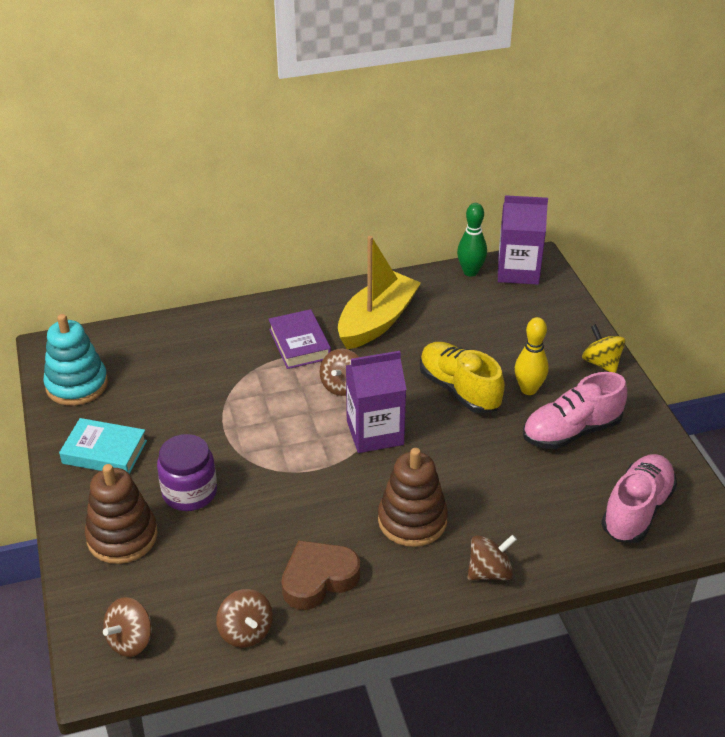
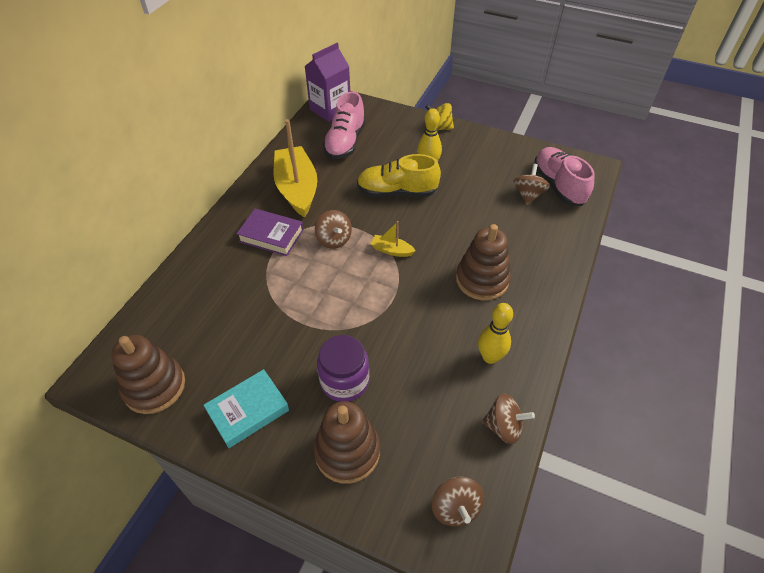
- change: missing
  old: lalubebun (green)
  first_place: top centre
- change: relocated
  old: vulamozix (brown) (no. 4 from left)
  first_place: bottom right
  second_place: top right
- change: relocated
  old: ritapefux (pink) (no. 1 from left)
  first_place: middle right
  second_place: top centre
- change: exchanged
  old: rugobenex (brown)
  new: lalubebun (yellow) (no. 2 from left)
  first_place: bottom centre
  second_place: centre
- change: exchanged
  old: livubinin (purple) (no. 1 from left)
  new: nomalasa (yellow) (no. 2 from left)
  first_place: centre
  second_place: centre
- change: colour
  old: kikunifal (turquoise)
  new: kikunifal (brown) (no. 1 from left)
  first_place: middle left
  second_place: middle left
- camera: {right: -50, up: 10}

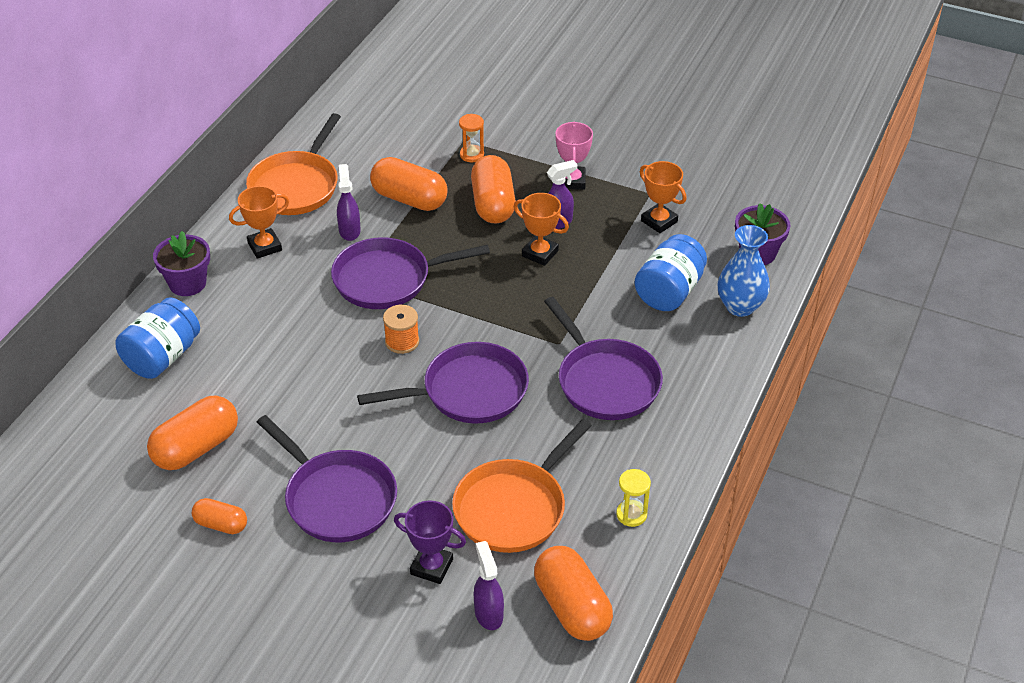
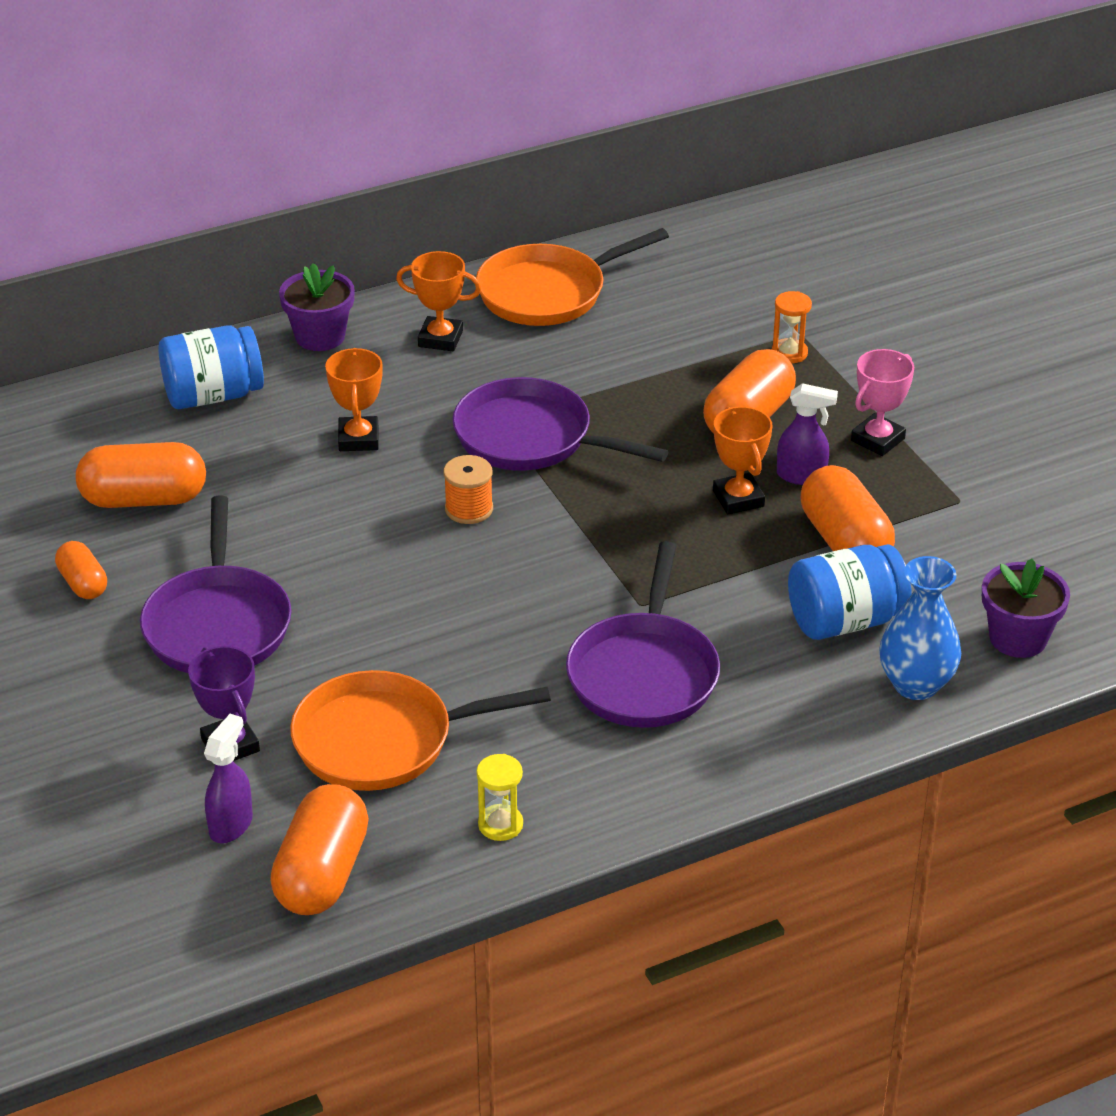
- change: missing
  old: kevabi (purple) (no. 1 from left)
  first_place: top centre
- change: missing
  old: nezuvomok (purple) (no. 3 from left)
  first_place: centre
- change: relocated
  old: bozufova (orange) (no. 3 from left in the first image)
  new: bozufova (orange) (no. 5 from left)
  first_place: top centre
  second_place: middle right
- change: relocated
  old: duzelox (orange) (no. 3 from left in the first image)
  new: duzelox (orange) (no. 1 from left)
  first_place: top centre
  second_place: middle left
- camera: {right: 40, up: -5}

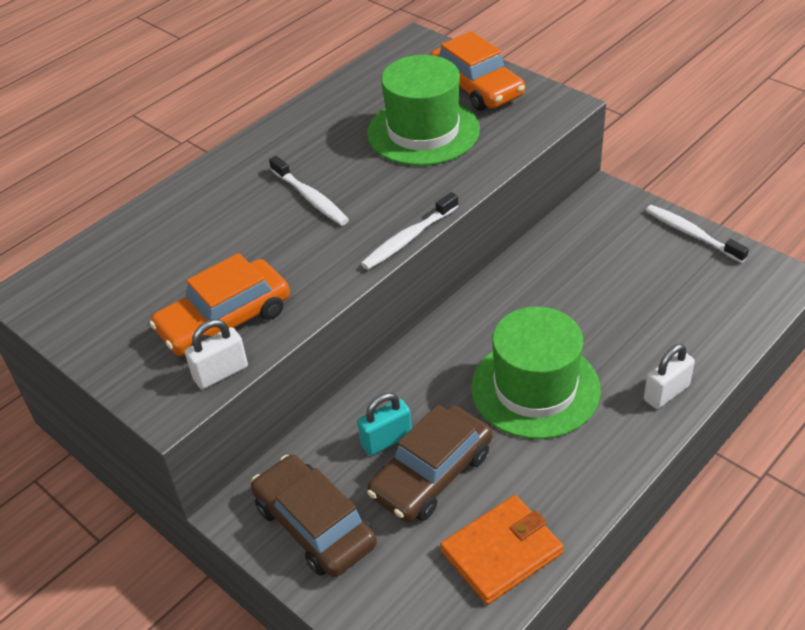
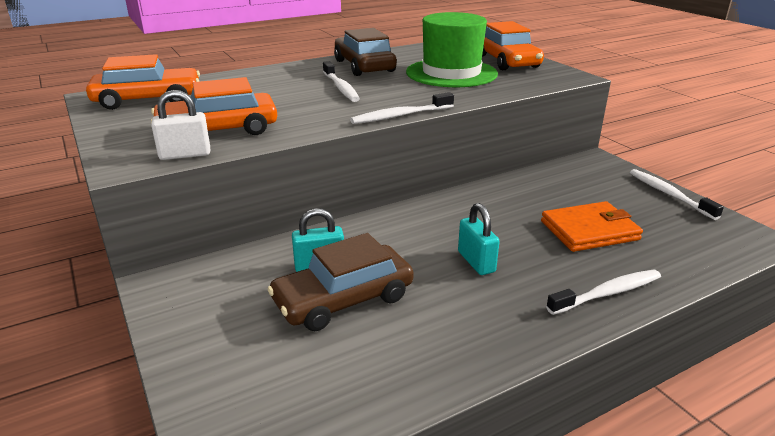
- change: appeared
  new: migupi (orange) (no. 1 from left)
  second_place: top left
- change: relocated
  old: migupi (brown) (no. 1 from left in the first image)
  new: migupi (brown) (no. 2 from left)
  first_place: bottom centre
  second_place: top centre
- change: relocated
  old: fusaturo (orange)
  first_place: bottom centre
  second_place: middle right
- change: exchanged
  old: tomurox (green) (no. 2 from left)
  new: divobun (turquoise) (no. 2 from left)
  first_place: centre
  second_place: centre
- change: exchanged
  old: divobun (white) (no. 2 from left)
  new: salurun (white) (no. 3 from left)
  first_place: middle right
  second_place: bottom right
- camera: {right: 15, up: -15}

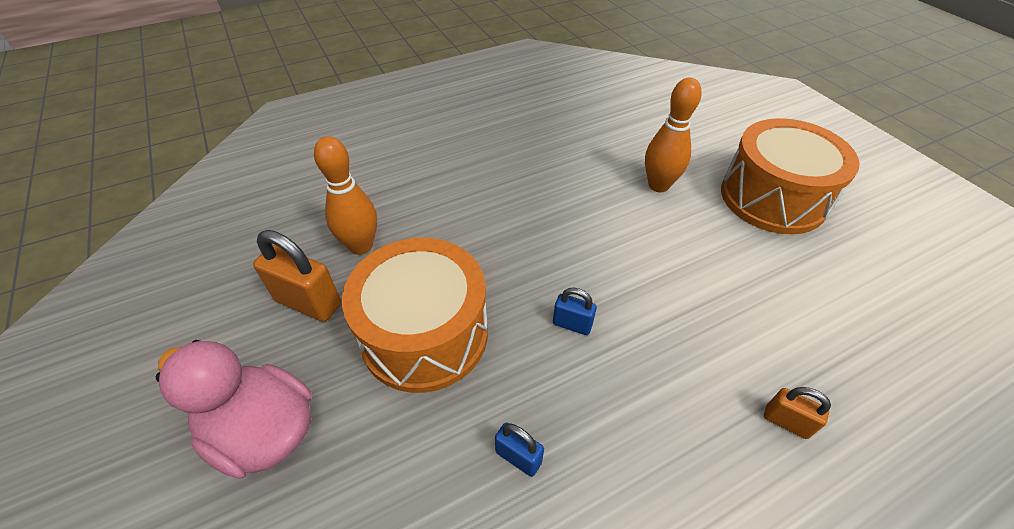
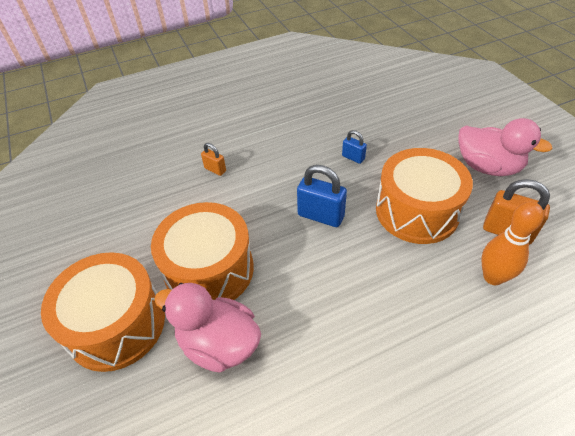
- change: appeared
  new: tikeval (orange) (no. 2 from left)
  second_place: centre
- change: exchanged
  old: lalubebun (orange) (no. 2 from left)
  new: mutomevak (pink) (no. 1 from left)
  first_place: top centre
  second_place: bottom centre
- change: size
  old: divobun (blue) (no. 2 from left in the first image)
  first_place: centre
  second_place: centre
  factor: 1.8
- camera: {right: -175, up: 0}

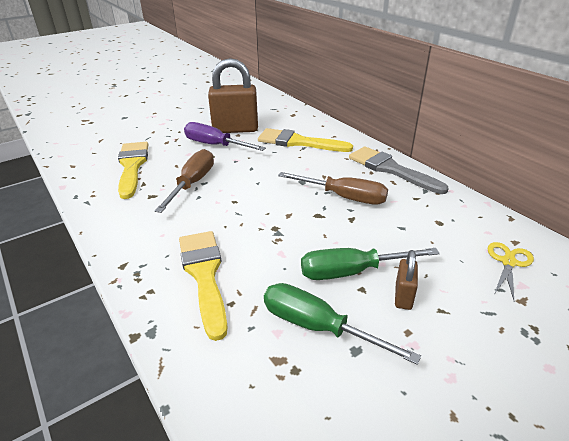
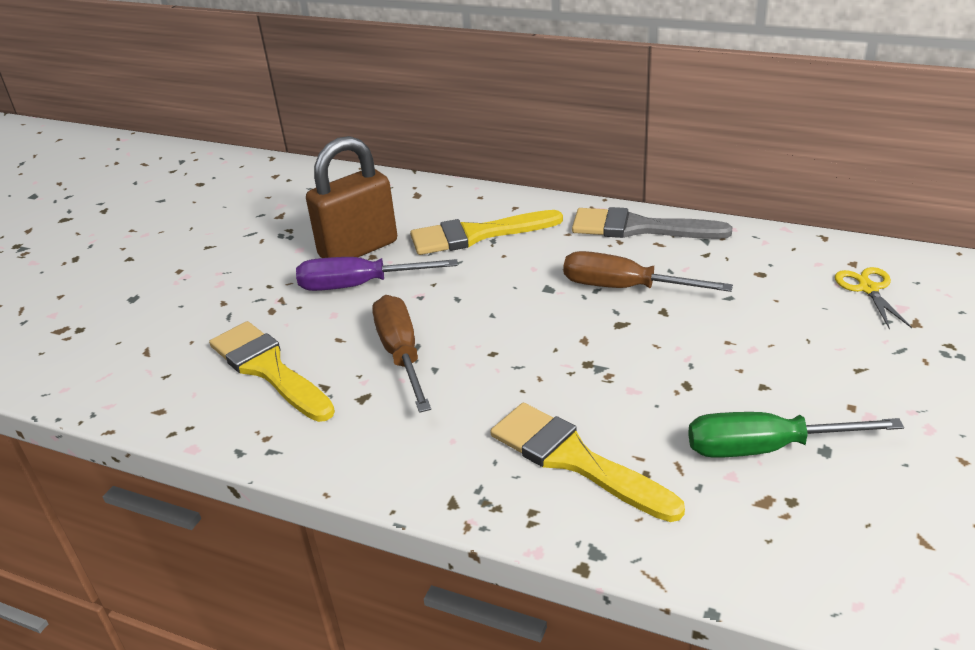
- change: missing
  old: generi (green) (no. 2 from left)
  first_place: centre
- change: missing
  old: divobun (brown) (no. 2 from left)
  first_place: middle right
- change: spun
  old: generi (brown) (no. 2 from left)
  first_place: centre
  second_place: centre
  degrees: -150
- camera: {right: -30, up: 0}

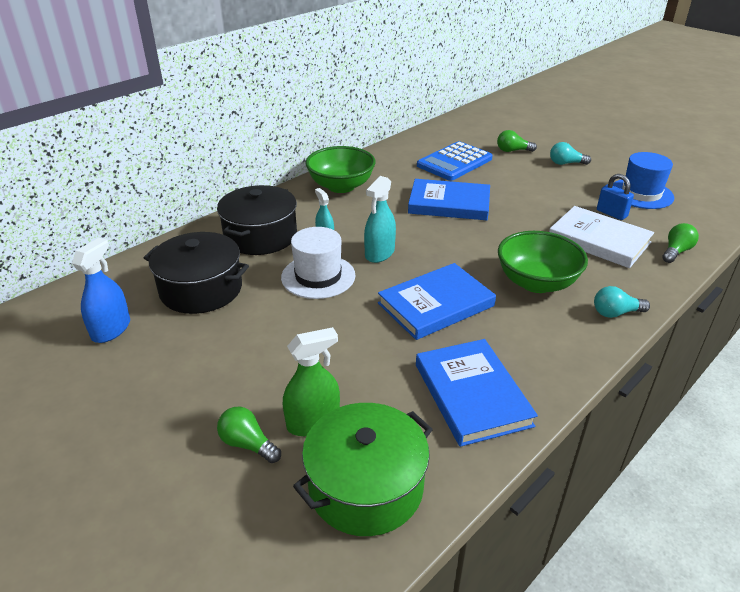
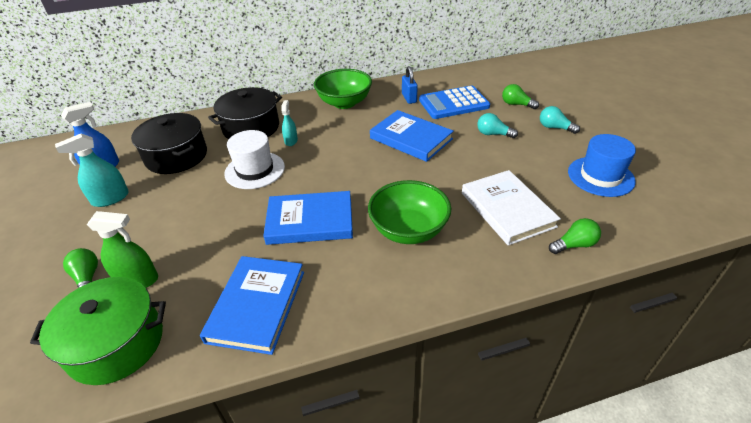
- change: relocated
  old: kevabi (turquoise) (no. 2 from left in the first image)
  new: kevabi (turquoise) (no. 1 from left)
  first_place: centre
  second_place: middle left
- change: relocated
  old: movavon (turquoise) (no. 2 from left in the first image)
  new: movavon (turquoise) (no. 1 from left)
  first_place: middle right
  second_place: top centre
- change: relocated
  old: divobun (blue)
  first_place: top right
  second_place: top centre
- camera: {right: 30, up: 5}

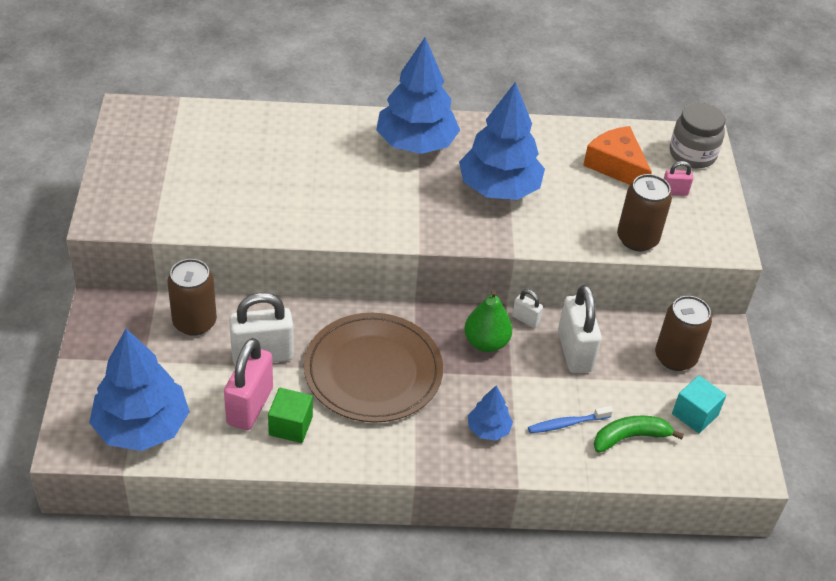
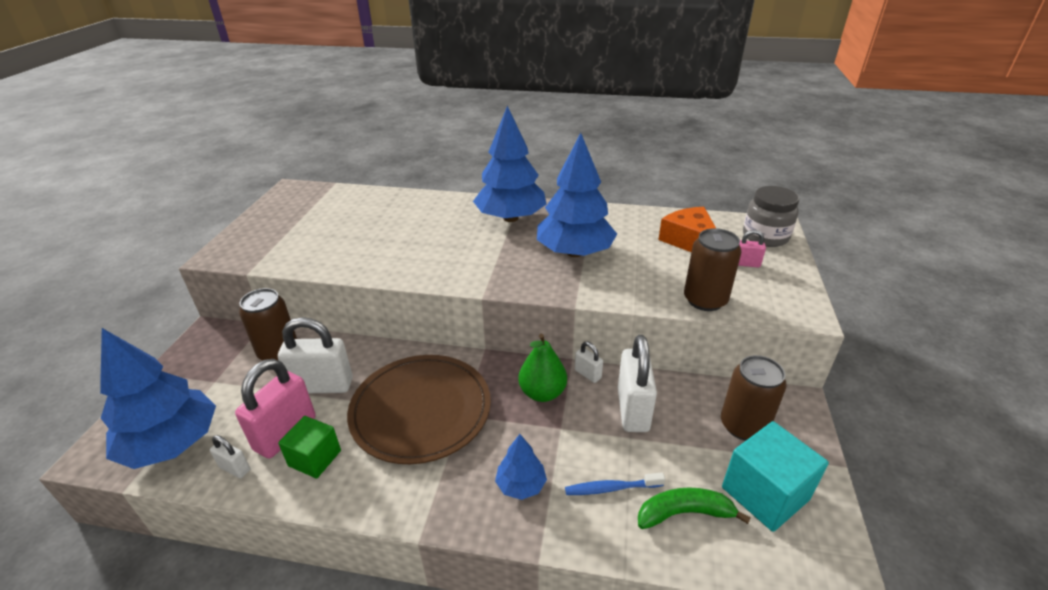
- change: appeared
  new: divobun (white) (no. 1 from left)
  second_place: bottom left
- change: size
  old: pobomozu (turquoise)
  first_place: bottom right
  second_place: bottom right
  factor: 1.54
- camera: {right: 15, up: -10}

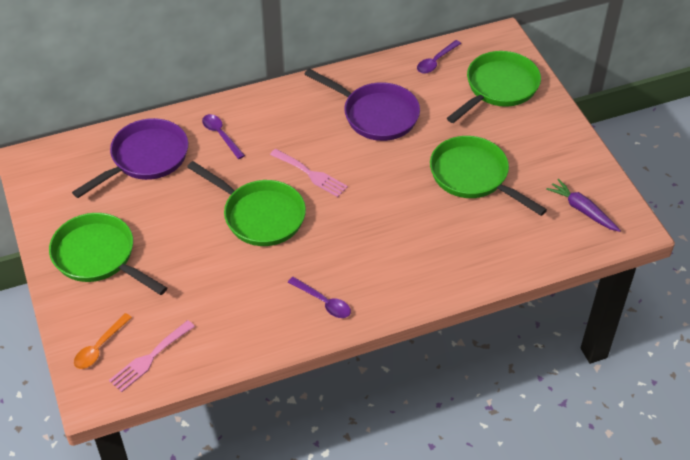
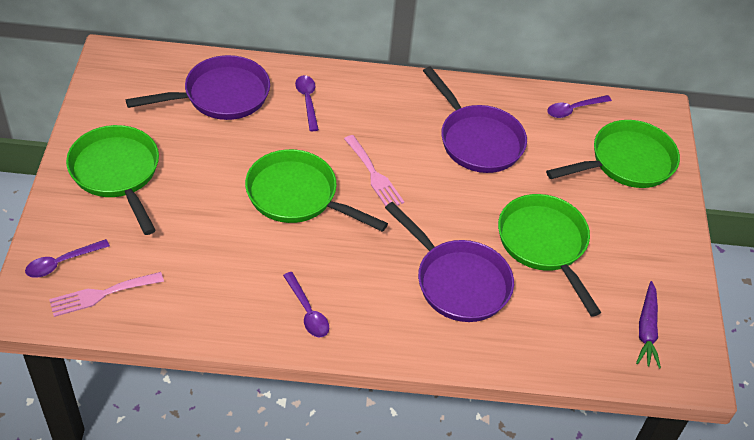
- change: appeared
  new: nezuvomok (purple) (no. 2 from left)
  second_place: centre
- change: colour
  old: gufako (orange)
  new: gufako (purple) (no. 1 from left)
  first_place: bottom left
  second_place: middle left
- change: spun
  old: nezuvomok (green) (no. 2 from left)
  first_place: centre
  second_place: centre
  degrees: 150
- change: spun
  old: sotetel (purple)
  first_place: middle right
  second_place: bottom right
  degrees: -150
- camera: {right: 20, up: 0}

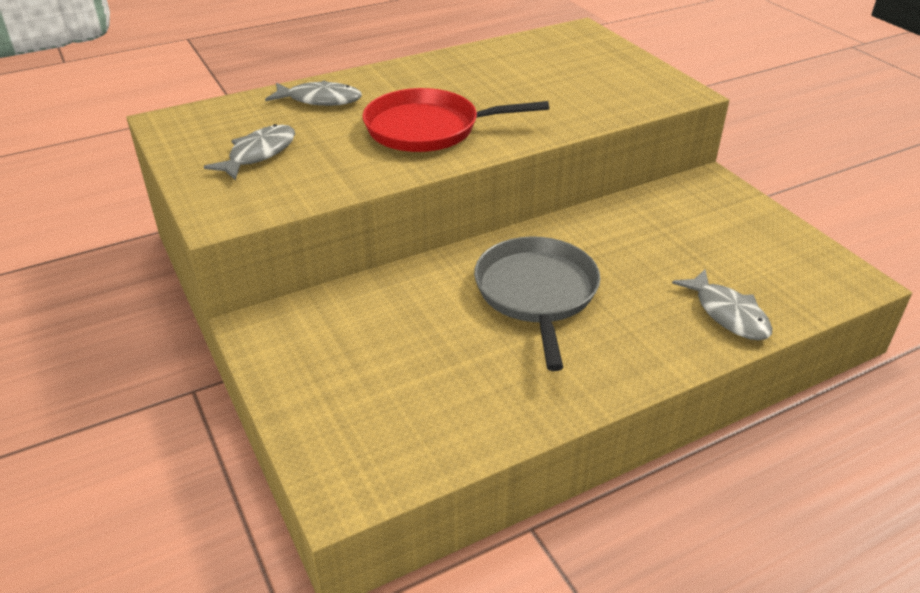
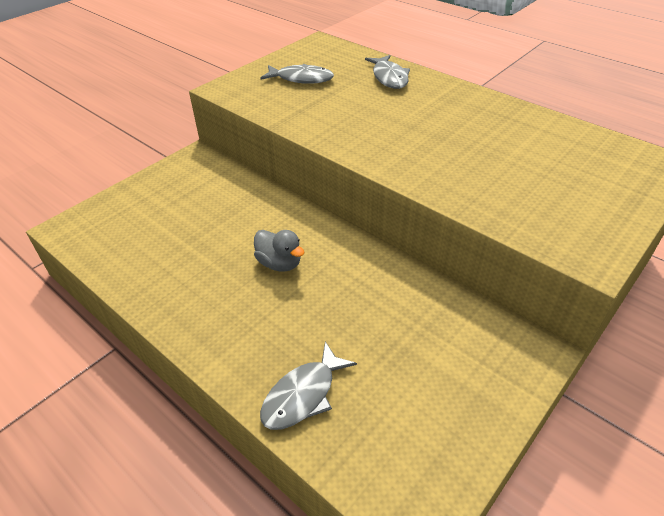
- change: missing
  old: nezuvomok (red)
  first_place: top centre
- change: exchanged
  old: nezuvomok (grey)
  new: mutomevak (grey)
  first_place: centre
  second_place: centre
- camera: {right: 70, up: 5}

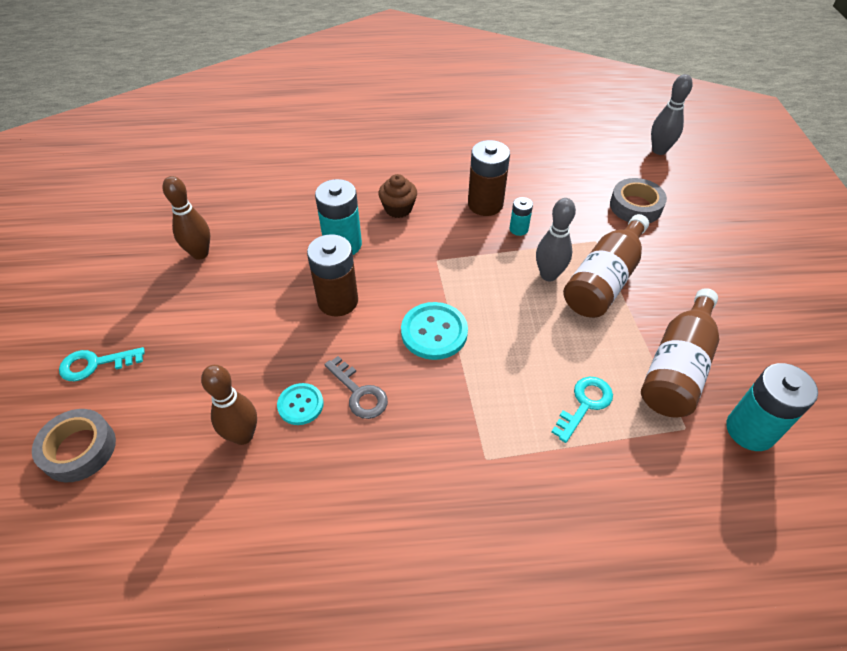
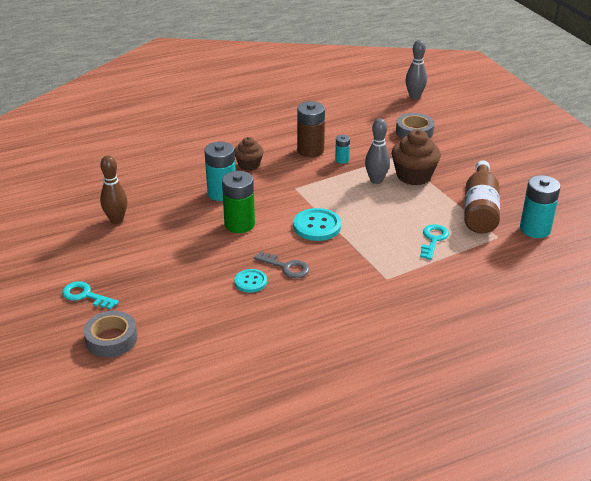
- change: missing
  old: lalubebun (brown) (no. 2 from left)
  first_place: middle left
- change: exchanged
  old: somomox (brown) (no. 1 from left)
  new: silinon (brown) (no. 2 from left)
  first_place: middle right
  second_place: top right
- change: colour
  old: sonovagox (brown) (no. 1 from left)
  new: sonovagox (green)
  first_place: centre
  second_place: centre
- change: spun
  old: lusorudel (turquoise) (no. 1 from left)
  first_place: middle left
  second_place: middle left
  degrees: 60
- camera: {right: -20, up: -15}

